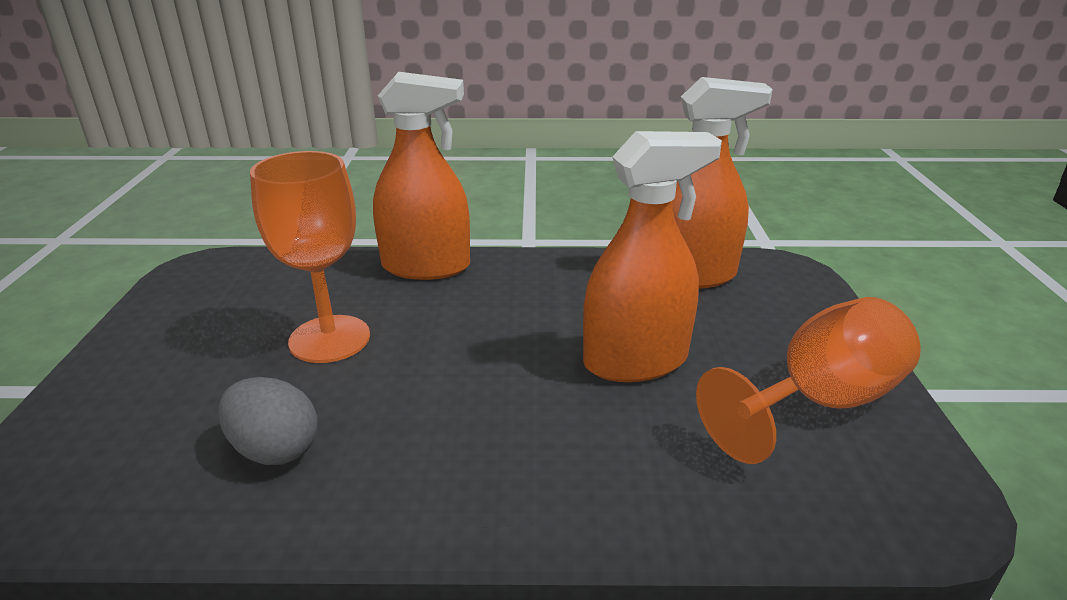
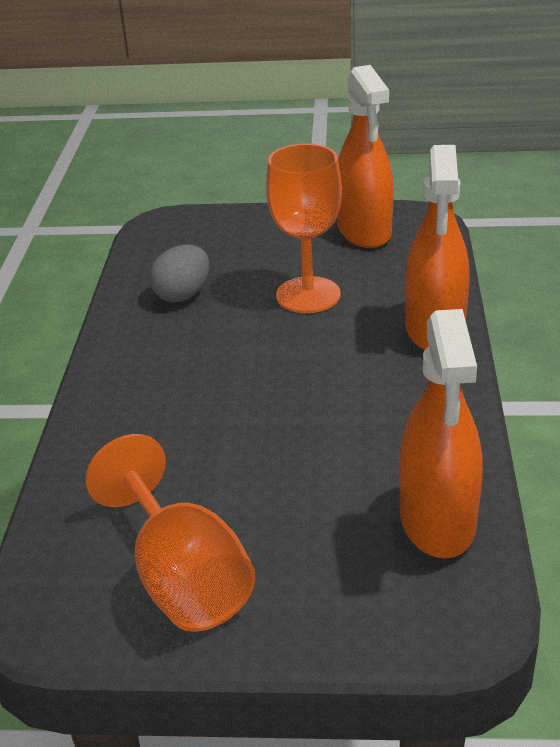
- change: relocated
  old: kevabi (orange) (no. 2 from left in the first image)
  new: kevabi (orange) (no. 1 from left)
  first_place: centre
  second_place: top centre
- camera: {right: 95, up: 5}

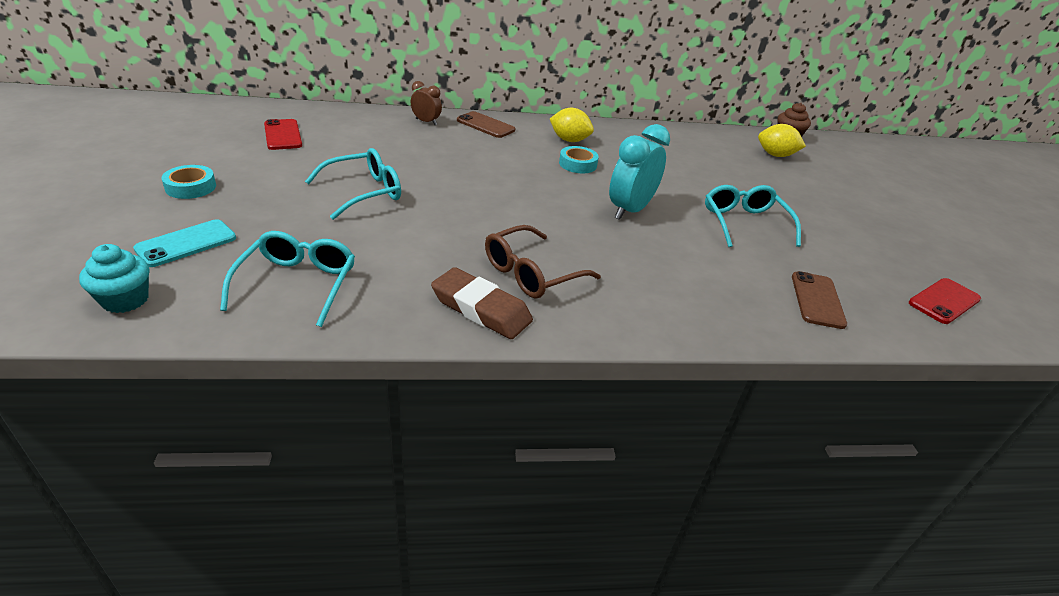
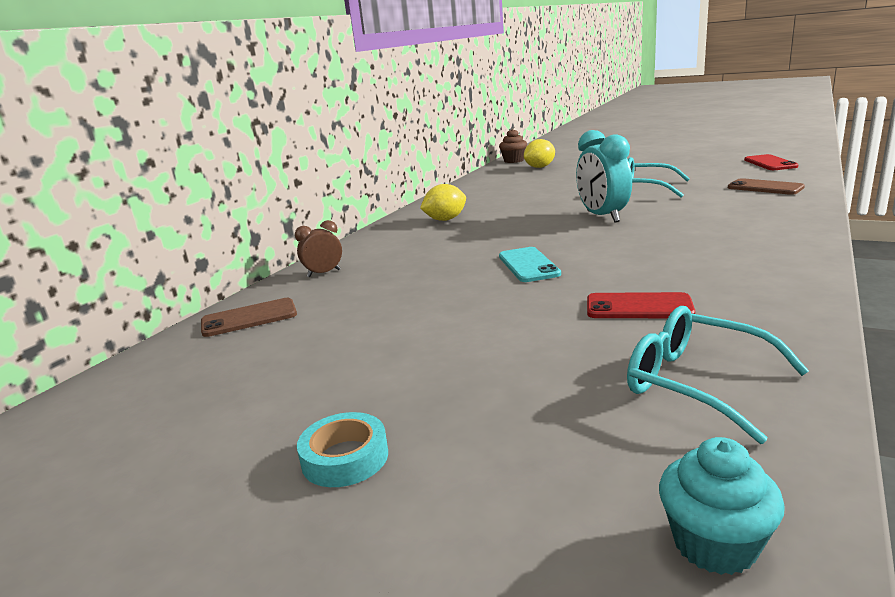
- change: missing
  old: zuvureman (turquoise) (no. 2 from left)
  first_place: top centre
- change: missing
  old: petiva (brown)
  first_place: centre
- change: missing
  old: zuvureman (brown)
  first_place: centre
- change: missing
  old: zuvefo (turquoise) (no. 2 from left)
  first_place: top centre
- change: relocated
  old: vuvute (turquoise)
  first_place: middle left
  second_place: centre
- change: relocated
  old: vuvute (red) (no. 1 from left)
  first_place: top left
  second_place: middle right
- change: relocated
  old: vuvute (brown) (no. 1 from left)
  first_place: top centre
  second_place: middle left
- camera: {right: -50, up: -15}

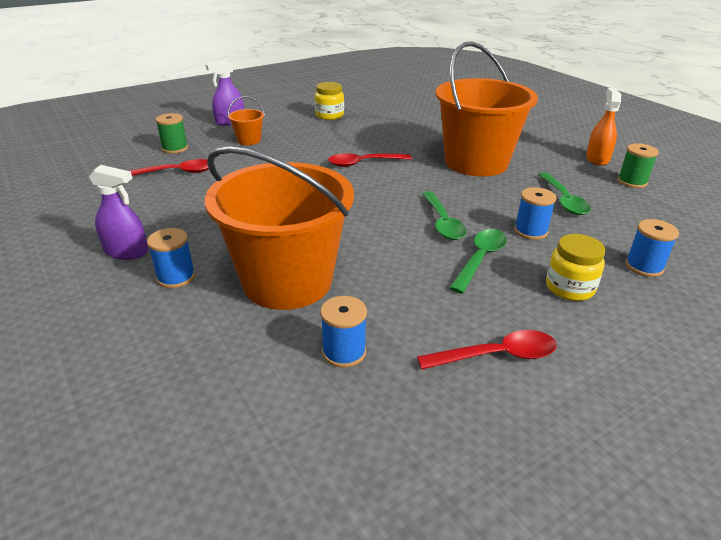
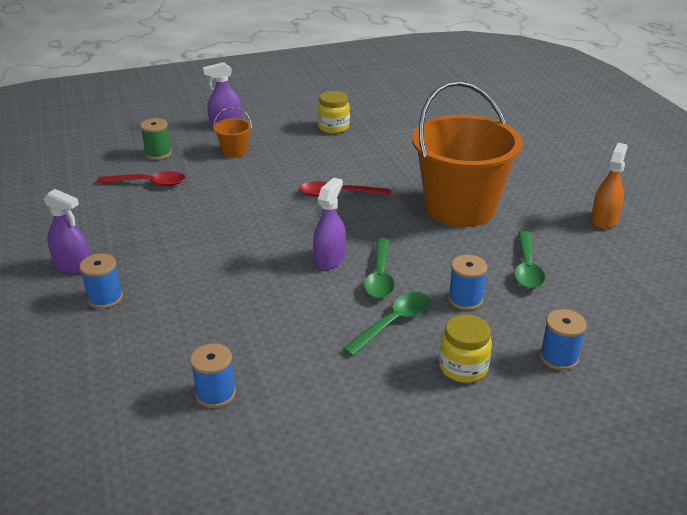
- change: missing
  old: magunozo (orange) (no. 2 from left)
  first_place: centre
- change: missing
  old: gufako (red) (no. 3 from left)
  first_place: middle right
- change: missing
  old: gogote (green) (no. 2 from left)
  first_place: top right
- change: appeared
  new: kevabi (purple) (no. 3 from left)
  second_place: centre
- camera: {right: 15, up: 0}

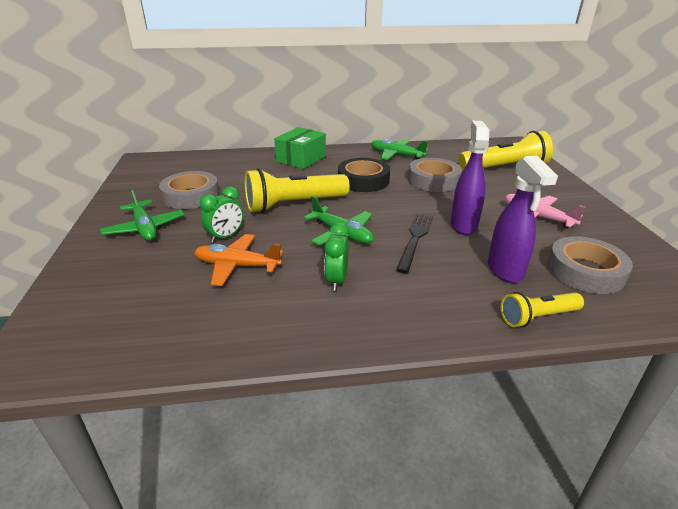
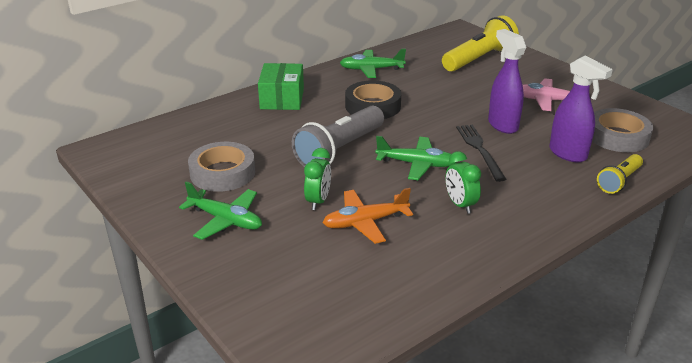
- change: missing
  old: zuvefo (grey) (no. 2 from left)
  first_place: centre
- change: colour
  old: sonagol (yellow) (no. 1 from left)
  new: sonagol (grey)
  first_place: centre
  second_place: centre
- camera: {right: -30, up: 0}

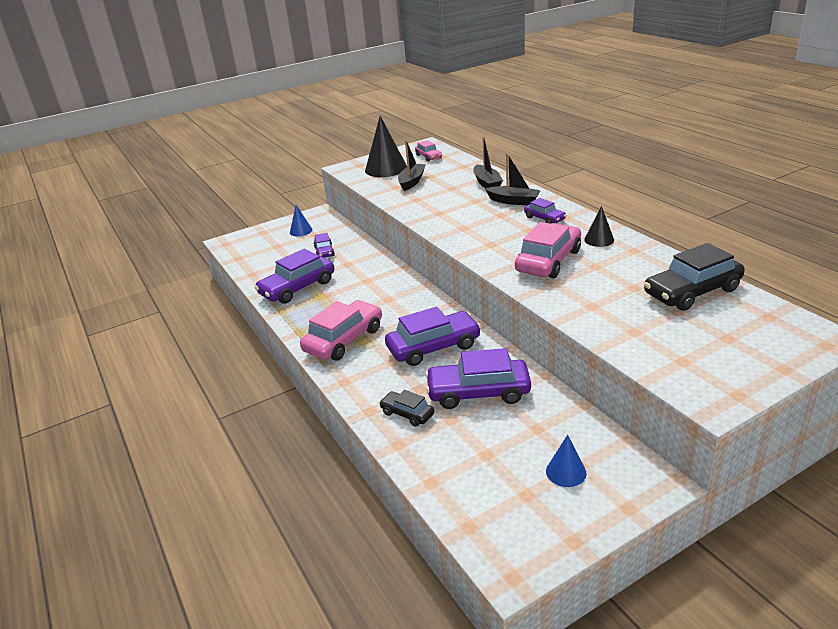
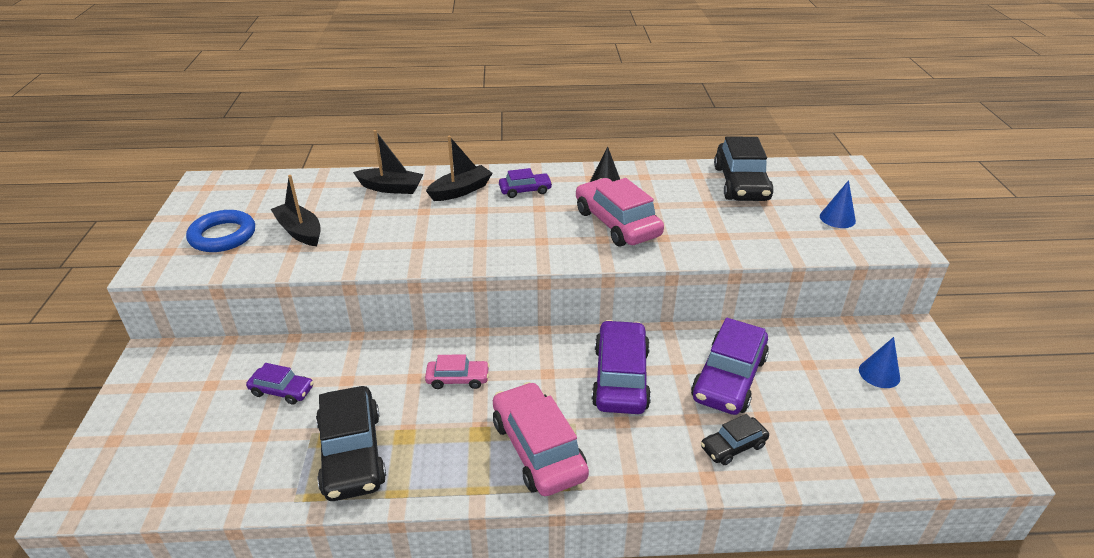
- change: relocated
  old: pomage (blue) (no. 1 from left)
  first_place: centre
  second_place: middle right
- change: relocated
  old: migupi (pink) (no. 2 from left in the first image)
  new: migupi (pink) (no. 1 from left)
  first_place: top centre
  second_place: bottom centre
- change: exchanged
  old: pomage (black) (no. 1 from left)
  new: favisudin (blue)
  first_place: top centre
  second_place: middle left
- change: colour
  old: migupi (purple) (no. 1 from left)
  new: migupi (black) (no. 1 from left)
  first_place: centre
  second_place: bottom left
- camera: {right: -65, up: 5}

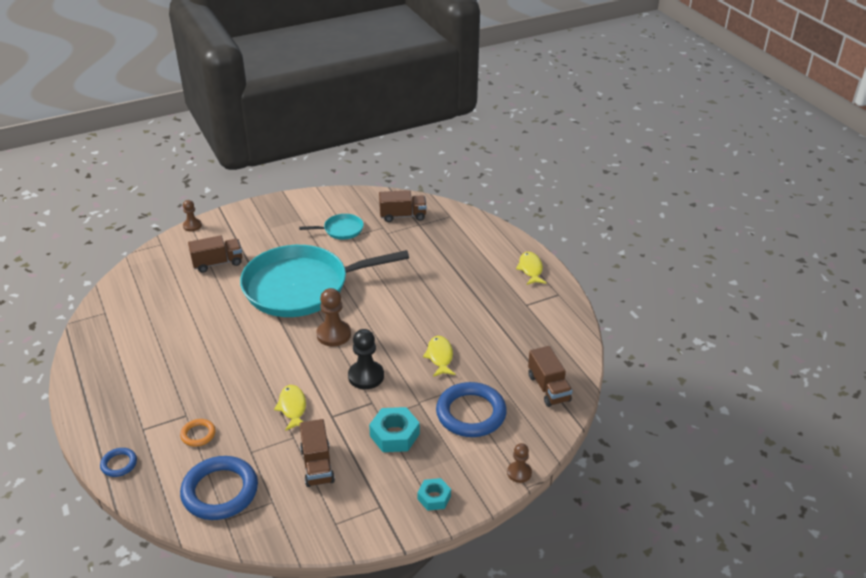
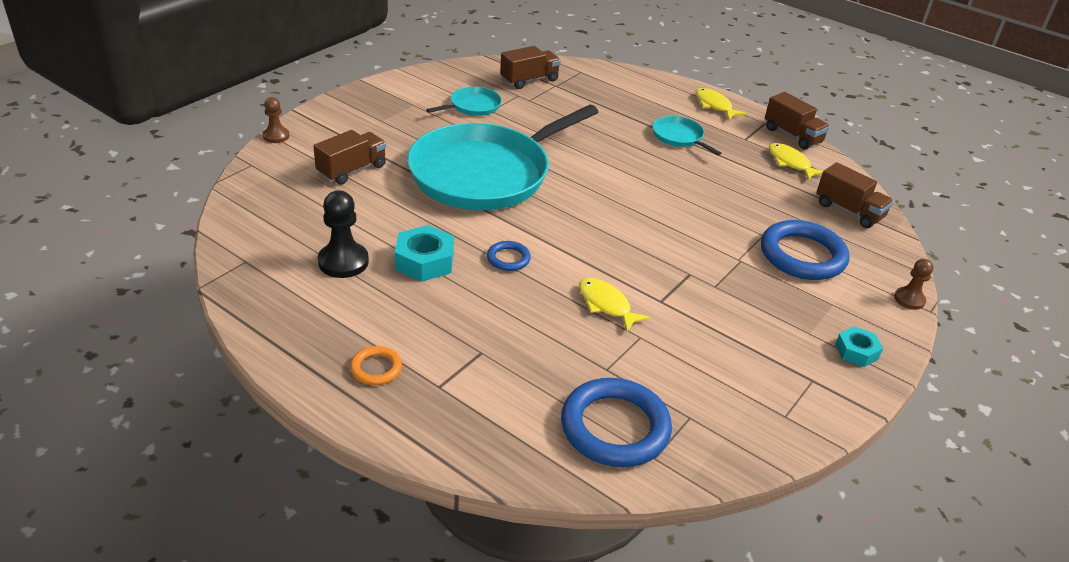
- change: missing
  old: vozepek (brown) (no. 2 from left)
  first_place: centre
- change: appeared
  new: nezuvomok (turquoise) (no. 3 from left)
  second_place: top centre
- change: relocated
  old: favisudin (blue) (no. 1 from left)
  first_place: bottom left
  second_place: centre
- change: relocated
  old: favisudin (orange)
  first_place: bottom left
  second_place: centre
- change: relocated
  old: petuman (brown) (no. 2 from left in the first image)
  new: petuman (brown) (no. 3 from left)
  first_place: bottom centre
  second_place: top right
- change: relocated
  old: vozepek (black)
  first_place: centre
  second_place: middle left
- change: relocated
  old: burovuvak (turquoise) (no. 1 from left)
  first_place: bottom centre
  second_place: centre
- change: relocated
  old: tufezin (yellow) (no. 2 from left in the first image)
  new: tufezin (yellow) (no. 3 from left)
  first_place: centre
  second_place: top right
- camera: {right: -30, up: 0}

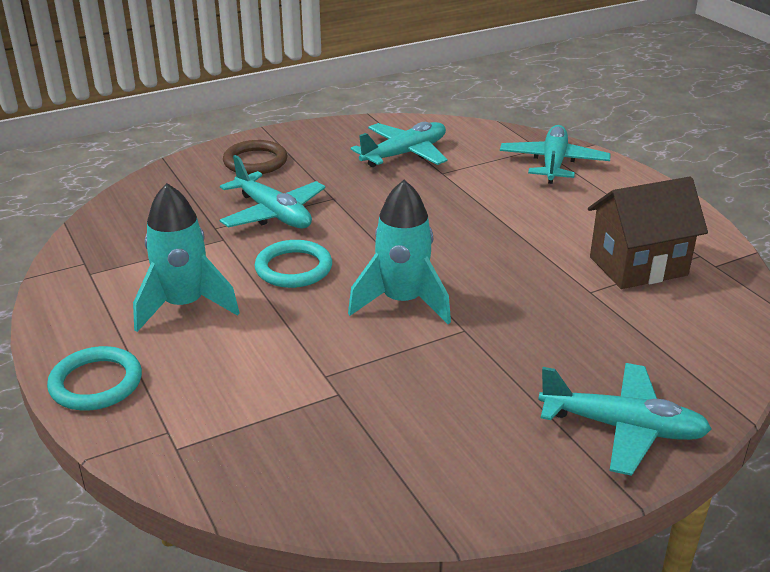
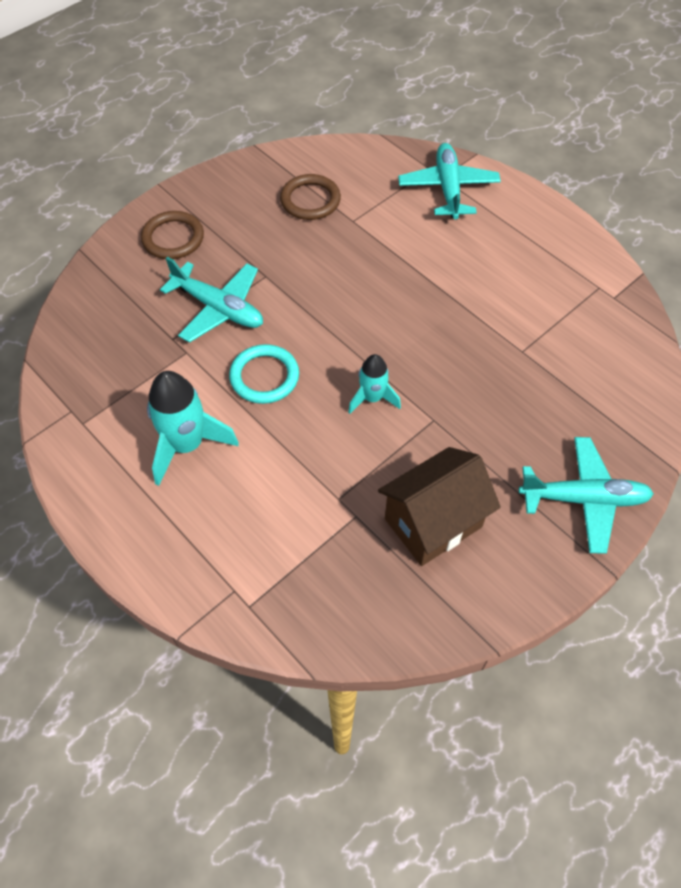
- change: missing
  old: favisudin (turquoise) (no. 1 from left)
  first_place: middle left
- change: relocated
  old: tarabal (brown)
  first_place: middle right
  second_place: centre
- change: exchanged
  old: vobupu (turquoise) (no. 2 from left)
  new: favisudin (brown) (no. 2 from left)
  first_place: top centre
  second_place: top centre
- change: size
  old: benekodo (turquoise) (no. 2 from left)
  first_place: centre
  second_place: centre
  factor: 0.6
- camera: {right: -15, up: 25}

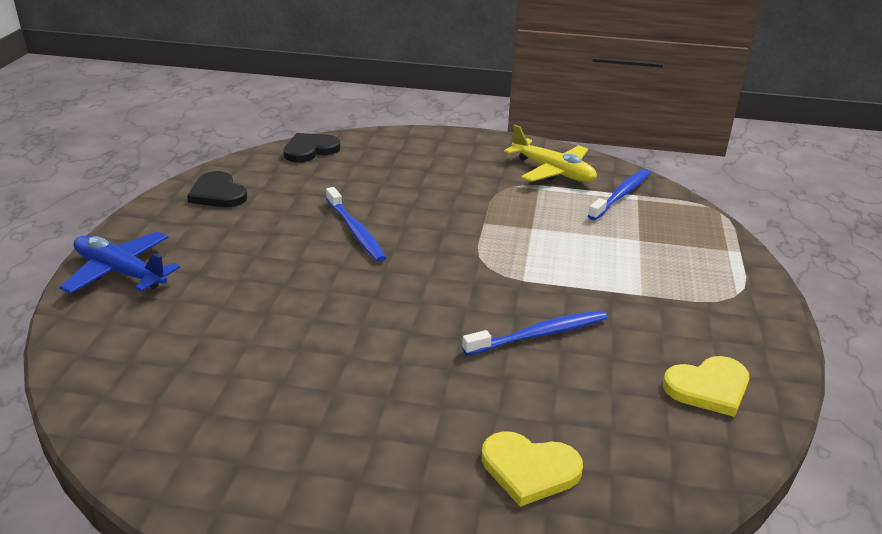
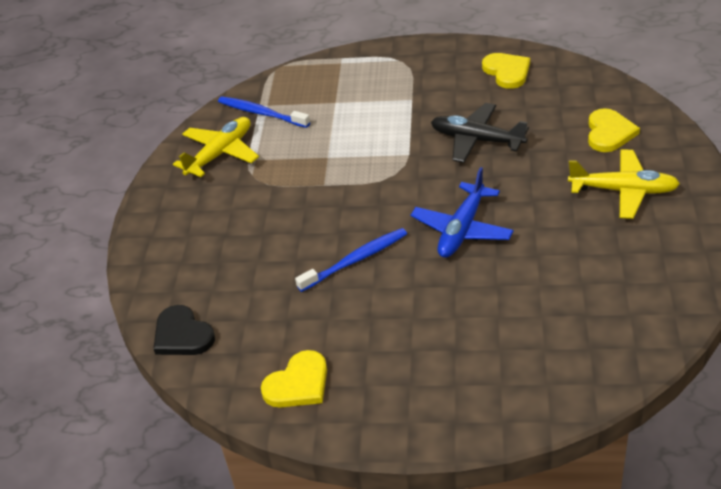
- change: appeared
  new: vobupu (yellow) (no. 2 from left)
  second_place: middle right
- change: relocated
  old: vobupu (blue)
  first_place: middle left
  second_place: centre
- change: exchanged
  old: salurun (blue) (no. 2 from left)
  new: vobupu (black)
  first_place: centre
  second_place: top centre
- change: colour
  old: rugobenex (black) (no. 1 from left)
  new: rugobenex (yellow) (no. 1 from left)
  first_place: middle left
  second_place: bottom centre
- camera: {right: -90, up: 10}

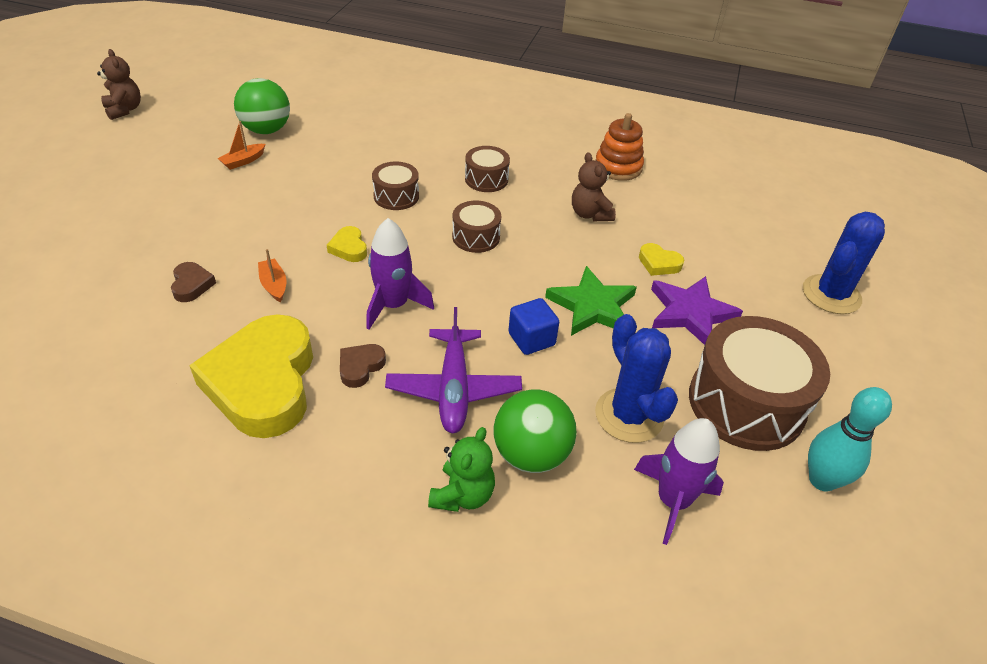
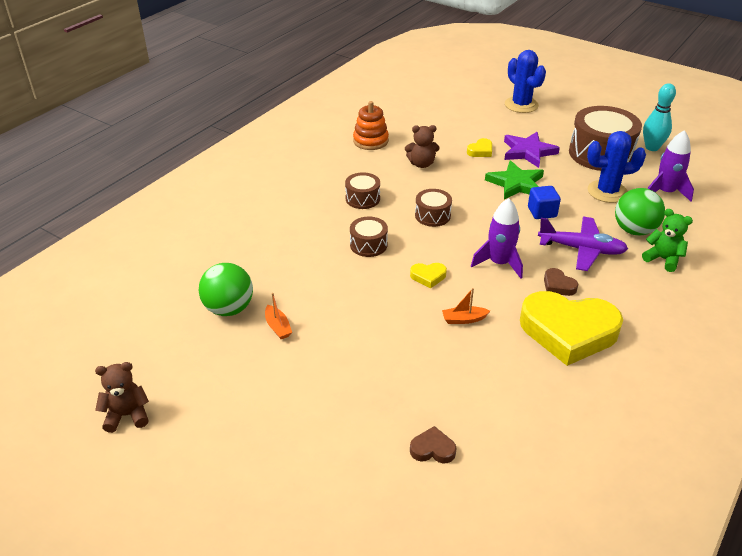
- change: relocated
  old: rugobenex (brown) (no. 1 from left)
  first_place: middle left
  second_place: bottom centre
- camera: {right: -70, up: -5}

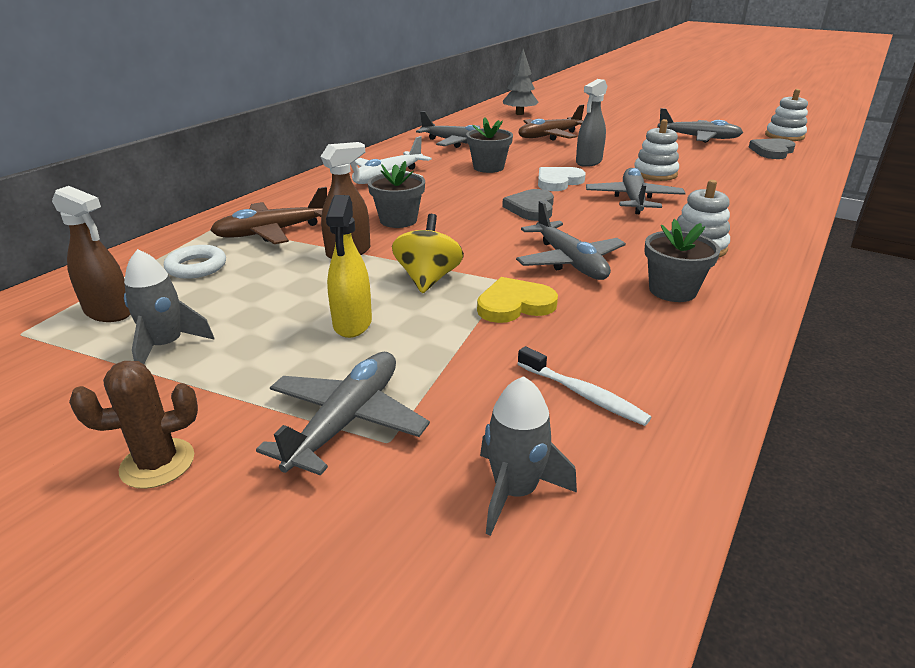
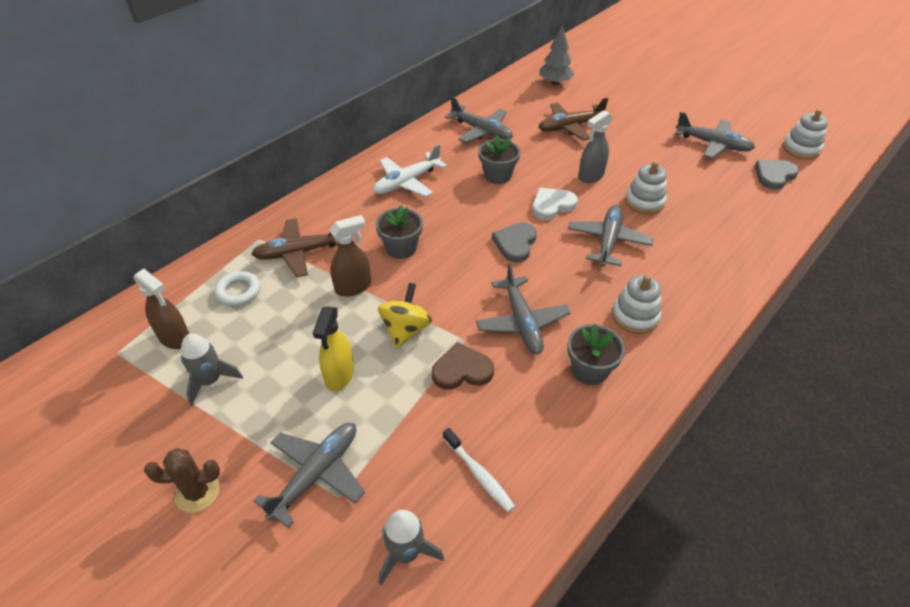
- change: colour
  old: rugobenex (yellow)
  new: rugobenex (brown)
  first_place: centre
  second_place: centre
- camera: {right: 10, up: 15}

